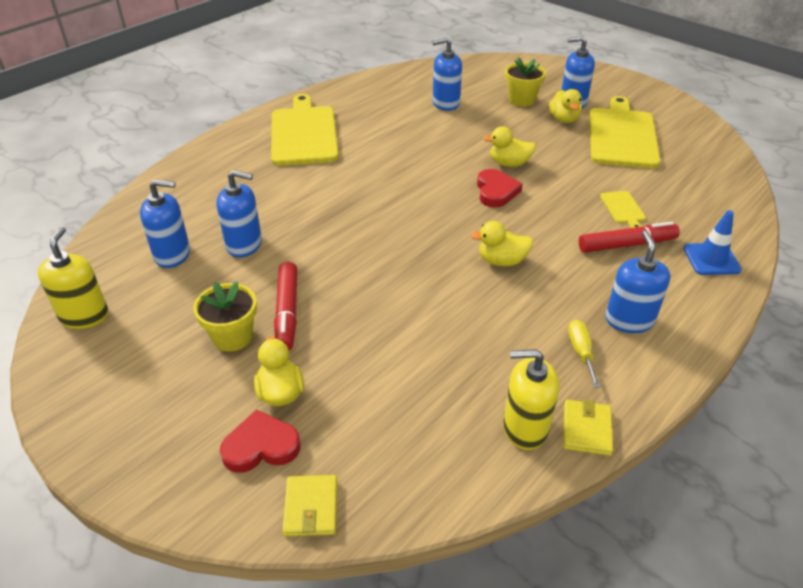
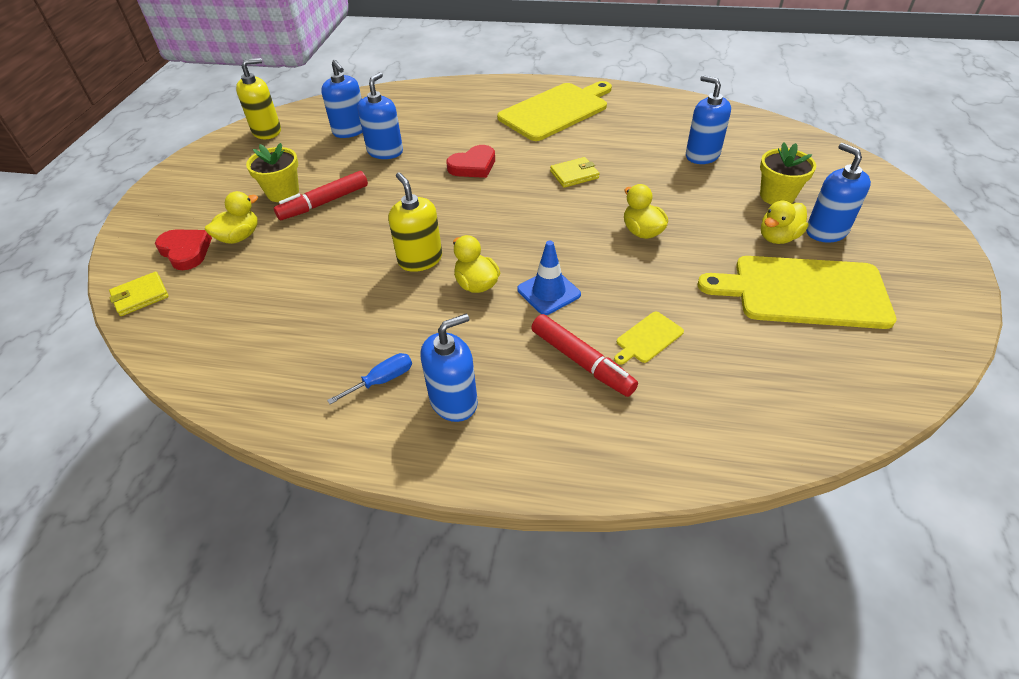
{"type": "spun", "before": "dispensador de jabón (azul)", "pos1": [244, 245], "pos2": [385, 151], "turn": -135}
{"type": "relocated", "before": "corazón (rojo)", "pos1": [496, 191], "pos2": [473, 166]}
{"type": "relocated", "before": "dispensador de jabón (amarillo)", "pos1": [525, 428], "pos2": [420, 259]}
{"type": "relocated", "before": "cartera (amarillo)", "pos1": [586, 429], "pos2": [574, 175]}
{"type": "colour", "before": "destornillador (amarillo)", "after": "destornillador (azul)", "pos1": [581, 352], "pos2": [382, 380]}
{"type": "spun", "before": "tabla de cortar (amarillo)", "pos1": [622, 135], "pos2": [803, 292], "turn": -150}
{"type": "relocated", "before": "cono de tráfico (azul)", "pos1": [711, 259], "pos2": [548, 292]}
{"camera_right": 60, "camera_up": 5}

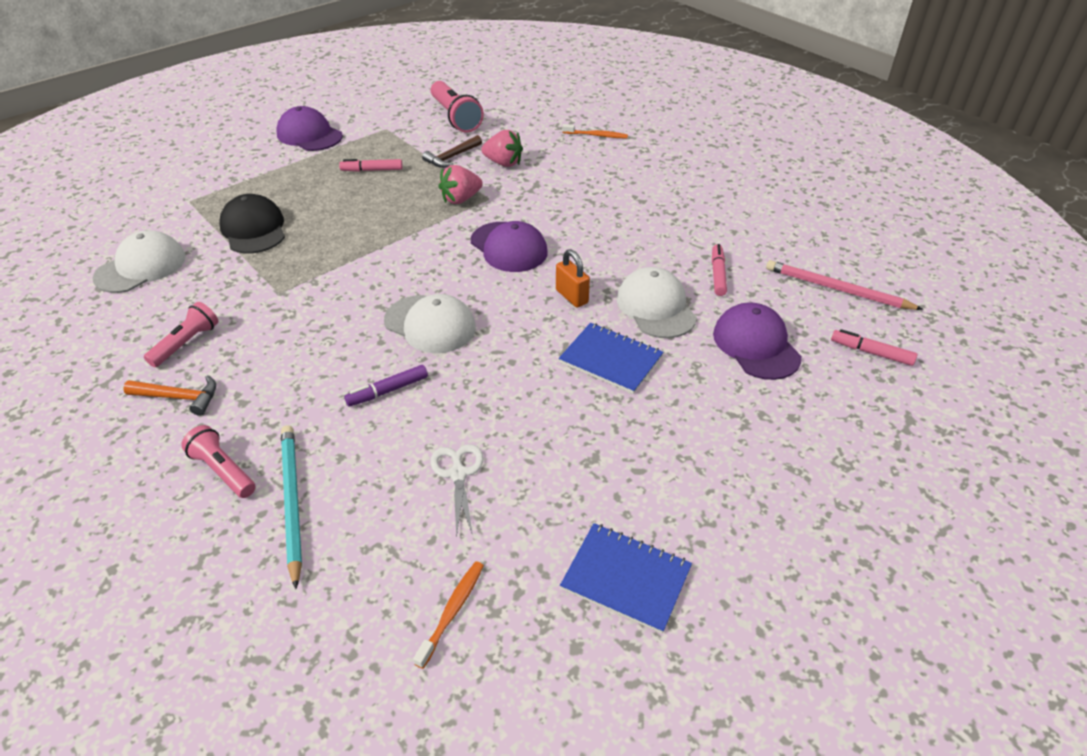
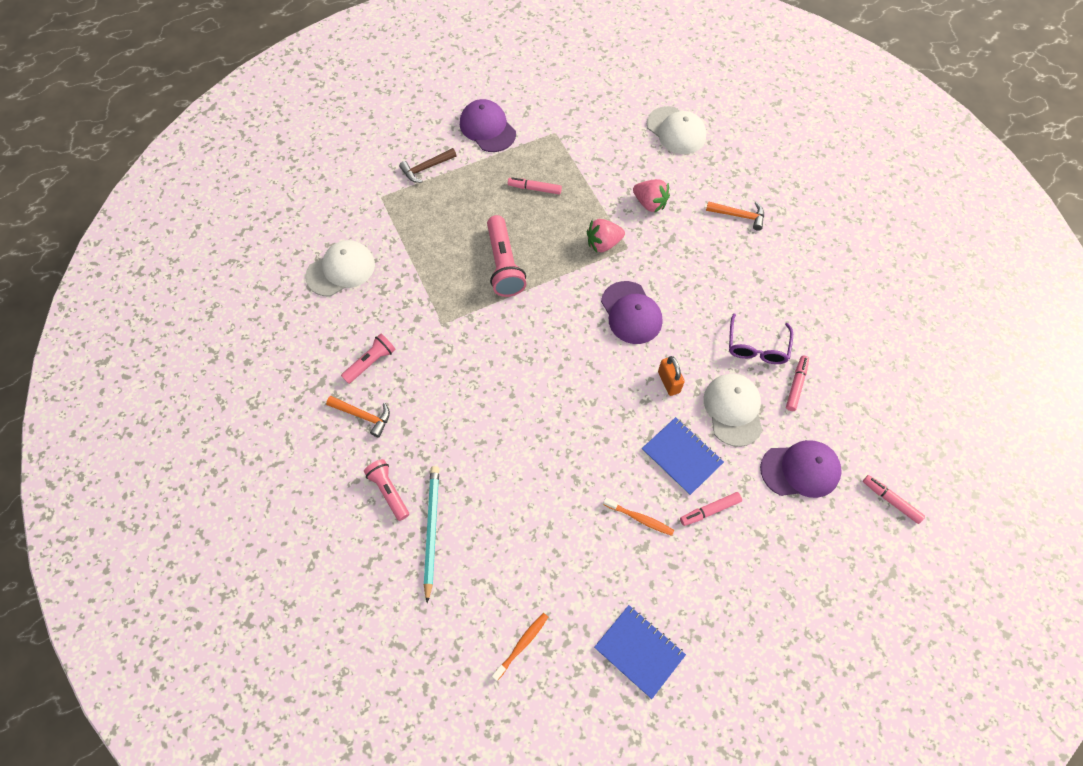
{"type": "missing", "before": "gorra (negro)", "pos1": [253, 229]}
{"type": "missing", "before": "rotulador (morado)", "pos1": [388, 391]}
{"type": "relocated", "before": "gorra (blanco)", "pos1": [430, 324], "pos2": [676, 130]}
{"type": "relocated", "before": "martillo (marrón)", "pos1": [452, 157], "pos2": [426, 168]}
{"type": "missing", "before": "tijeras (blanco)", "pos1": [458, 474]}
{"type": "relocated", "before": "lámpara de mano (rosa)", "pos1": [455, 117], "pos2": [503, 265]}
{"type": "relocated", "before": "cepillo de dientes (naranja)", "pos1": [596, 135], "pos2": [640, 518]}
{"type": "spun", "before": "gorra (morado)", "pos1": [756, 345], "pos2": [800, 470], "turn": 90}
{"type": "missing", "before": "lápiz (rosa)", "pos1": [837, 289]}
{"type": "appeared", "after": "rotulador (rosa)", "pos2": [710, 510]}
{"type": "appeared", "after": "martillo (naranja)", "pos2": [739, 216]}
{"type": "appeared", "after": "gafas (morado)", "pos2": [757, 347]}
{"camera_right": 15, "camera_up": 20}

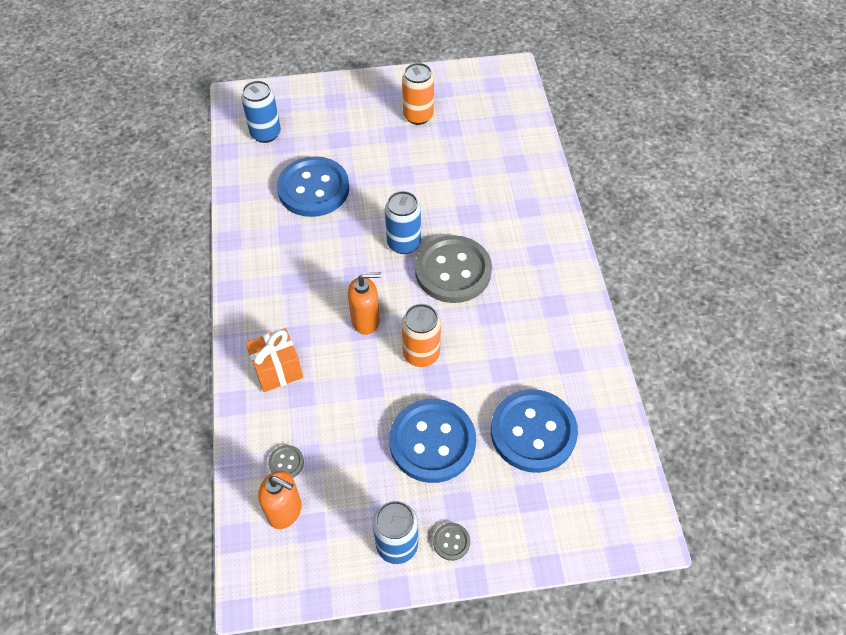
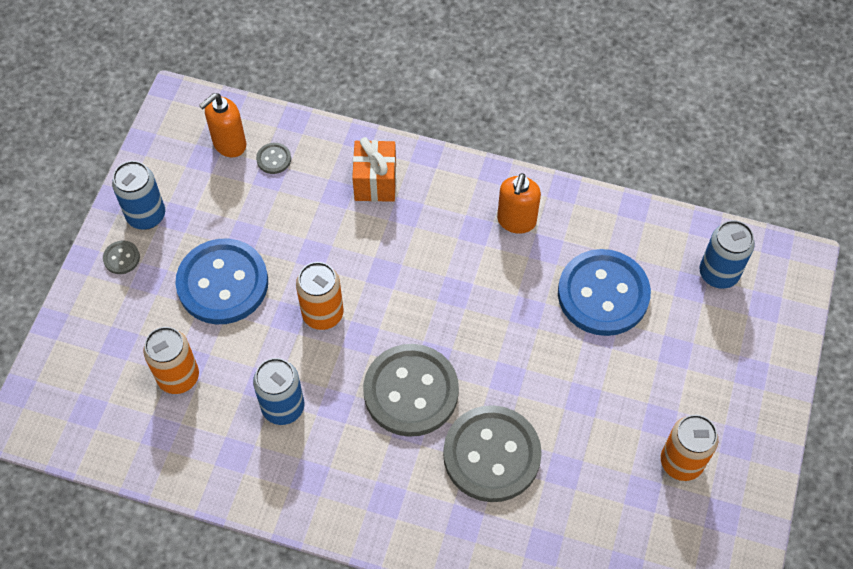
{"type": "relocated", "before": "dispensador de jabón (naranja)", "pos1": [366, 320], "pos2": [516, 221]}
{"type": "relocated", "before": "lata (azul)", "pos1": [403, 243], "pos2": [283, 407]}
{"type": "exchanged", "before": "botón (azul)", "after": "lata (naranja)", "pos1": [533, 432], "pos2": [178, 377]}
{"type": "appeared", "after": "botón (gris)", "pos2": [491, 455]}
{"camera_right": 115, "camera_up": 5}

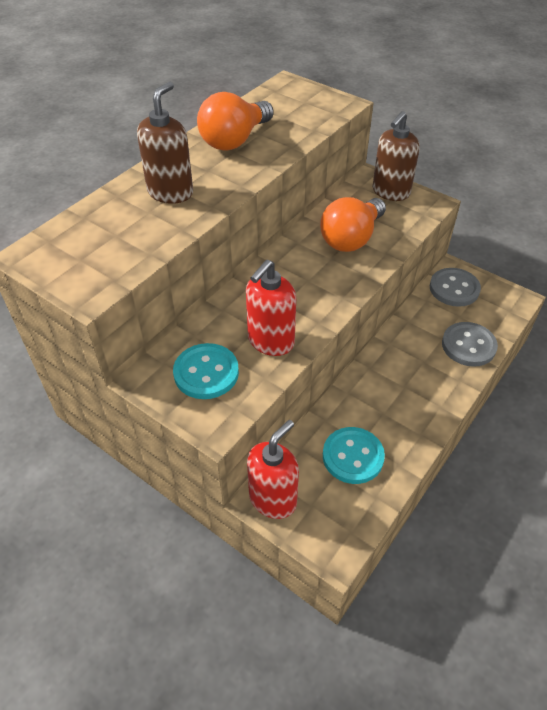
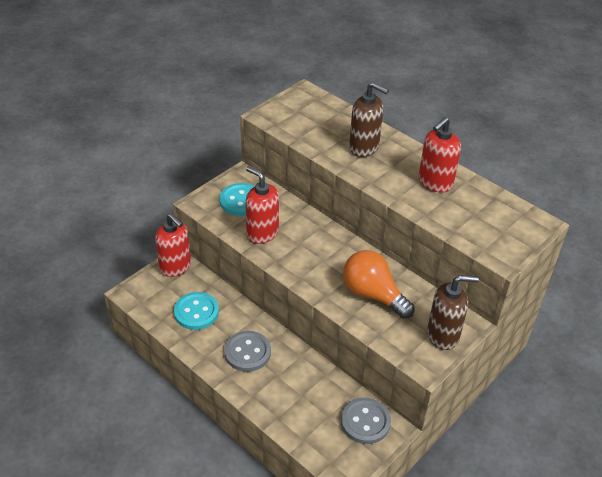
{"type": "exchanged", "before": "bombilla (naranja)", "after": "dispensador de jabón (rojo)", "pos1": [235, 140], "pos2": [435, 183]}
{"type": "spun", "before": "dispensador de jabón (marrón)", "pos1": [390, 192], "pos2": [443, 335], "turn": 135}
{"type": "relocated", "before": "botón (gris)", "pos1": [468, 345], "pos2": [247, 352]}
{"camera_right": 95, "camera_up": -5}

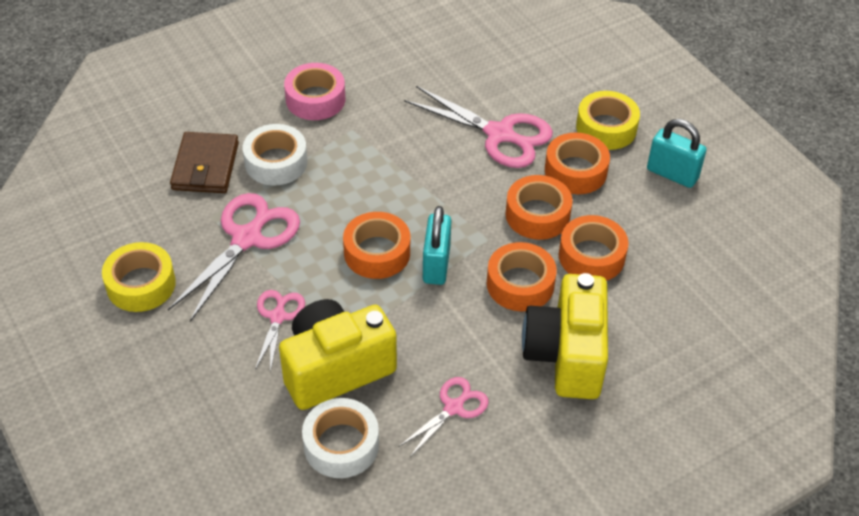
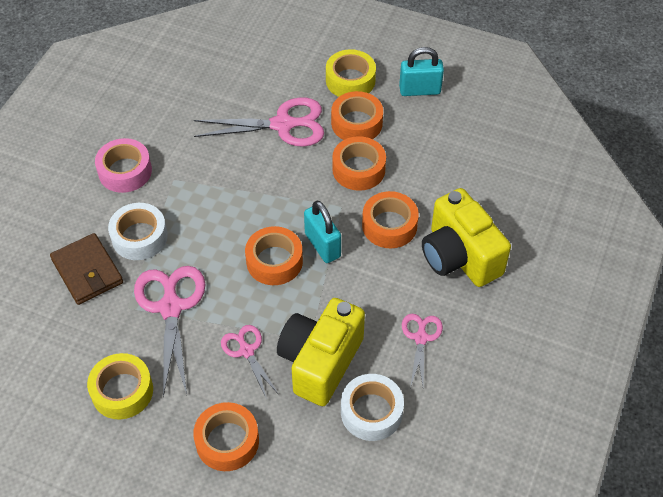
{"type": "relocated", "before": "cinta adhesiva (naranja)", "pos1": [591, 256], "pos2": [227, 441]}
{"camera_right": -35, "camera_up": 5}

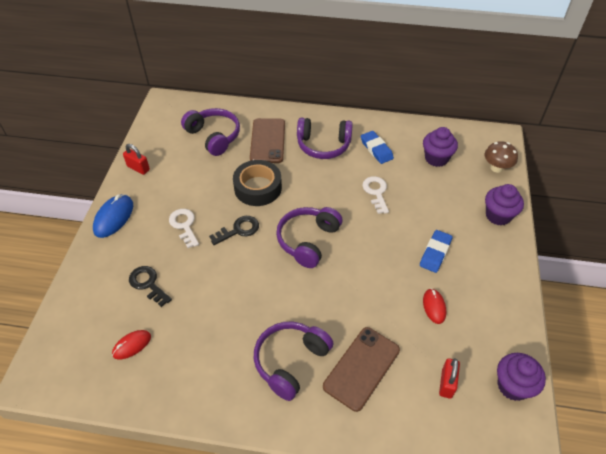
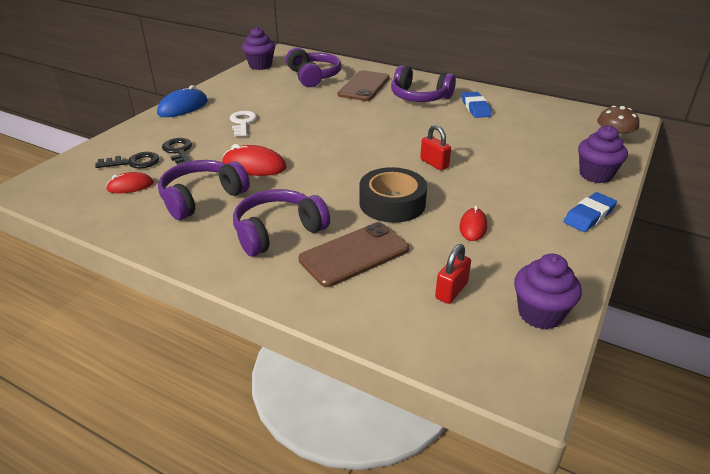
{"type": "relocated", "before": "candado (rojo)", "pos1": [138, 168], "pos2": [434, 163]}
{"type": "relocated", "before": "llave (negro)", "pos1": [238, 230], "pos2": [133, 162]}
{"type": "relocated", "before": "cinta adhesiva (negro)", "pos1": [258, 188], "pos2": [392, 203]}
{"type": "relocated", "before": "auriculares (morado)", "pos1": [308, 240], "pos2": [202, 198]}
{"type": "missing", "before": "llave (blanco)", "pos1": [376, 192]}
{"type": "relocated", "before": "goma de borrar (azul)", "pos1": [435, 253], "pos2": [589, 216]}
{"type": "relocated", "before": "magdalena (morado)", "pos1": [436, 158], "pos2": [260, 65]}
{"type": "appeared", "after": "ratón (rojo)", "pos2": [254, 166]}
{"camera_right": 20, "camera_up": -15}

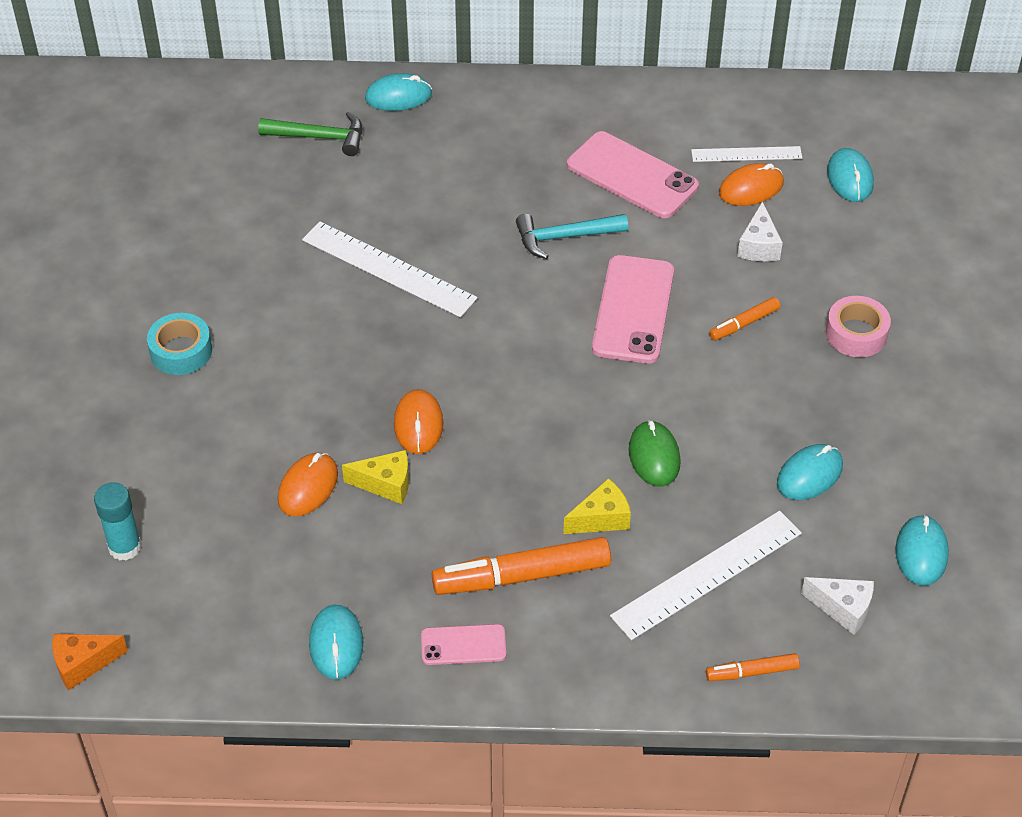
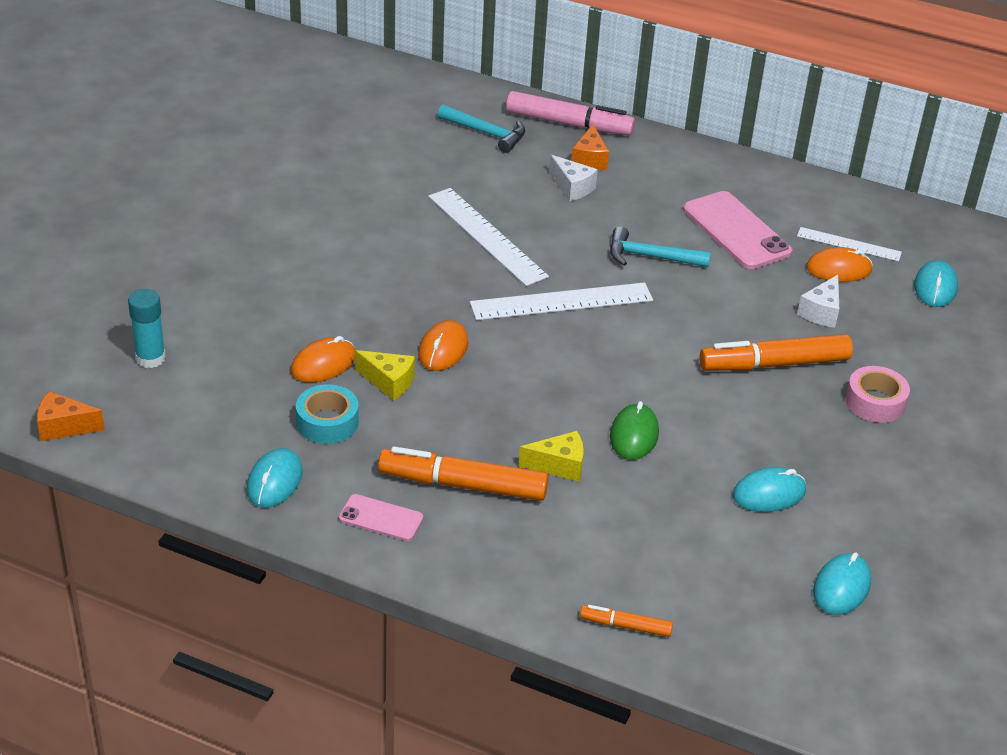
{"type": "relocated", "before": "cinta adhesiva (turquesa)", "pos1": [181, 351], "pos2": [327, 422]}
{"type": "colour", "before": "martillo (verde)", "after": "martillo (turquesa)", "pos1": [319, 137], "pos2": [486, 133]}
{"type": "exchanged", "before": "ratón (turquesa)", "after": "rotulador (rosa)", "pos1": [398, 96], "pos2": [569, 124]}
{"type": "missing", "before": "móvil (rosa)", "pos1": [633, 310]}
{"type": "relocated", "before": "regla (blanco)", "pos1": [707, 574], "pos2": [561, 301]}
{"type": "size", "before": "rotulador (naranja)", "pos1": [744, 324], "pos2": [774, 364], "scale": 1.98}
{"type": "relocated", "before": "queso (blanco)", "pos1": [843, 609], "pos2": [572, 188]}
{"type": "appeared", "after": "queso (naranja)", "pos2": [589, 160]}
{"camera_right": 20, "camera_up": -10}

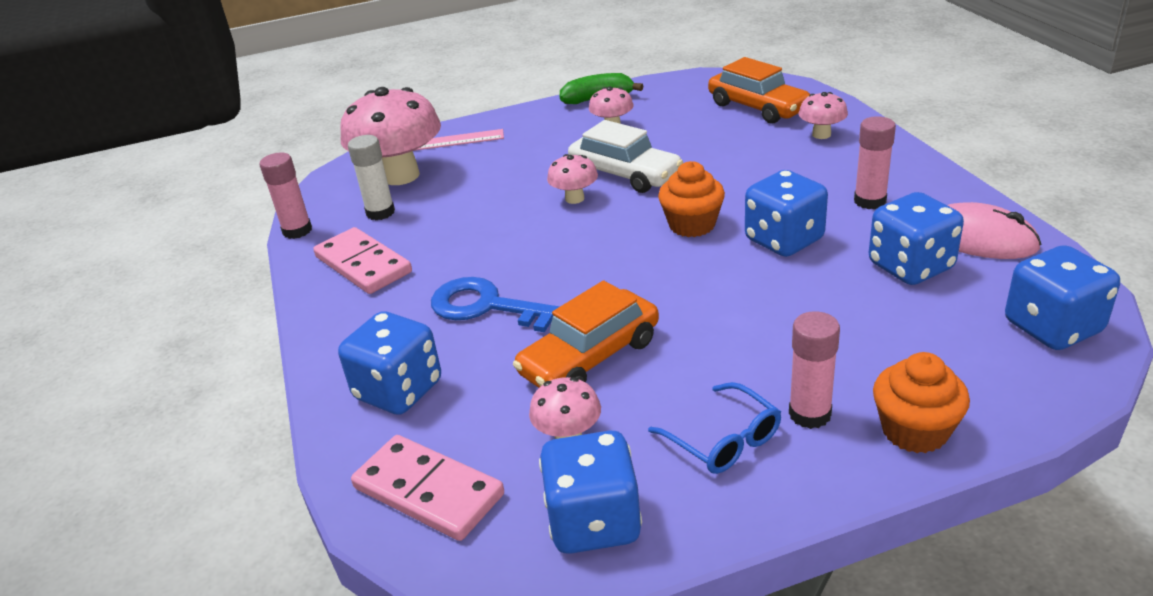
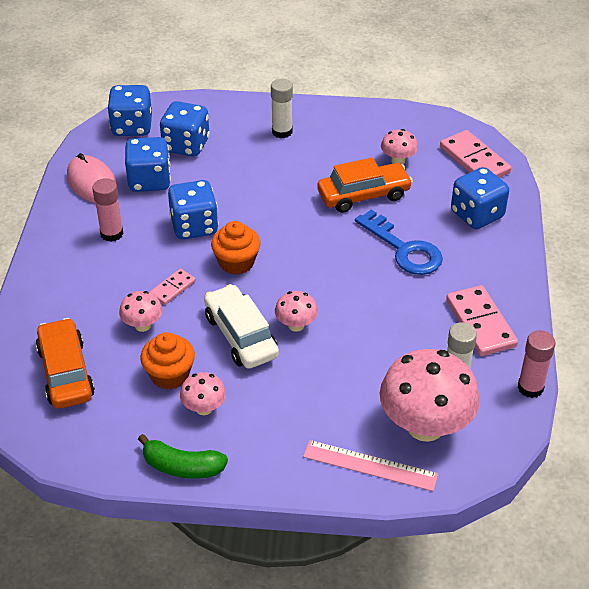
{"type": "relocated", "before": "dado (azul)", "pos1": [594, 522], "pos2": [186, 145]}
{"type": "missing", "before": "gafas (azul)", "pos1": [723, 440]}
{"type": "colour", "before": "barra de pegamento (rosa)", "after": "barra de pegamento (blanco)", "pos1": [809, 414], "pos2": [282, 132]}
{"type": "relocated", "before": "seta (rosa)", "pos1": [821, 134], "pos2": [142, 325]}
{"type": "relocated", "before": "magdalena (naranja)", "pos1": [914, 430], "pos2": [169, 375]}
{"type": "appeared", "after": "ficha de dominó (rosa)", "pos2": [172, 288]}
{"camera_right": -160, "camera_up": 10}

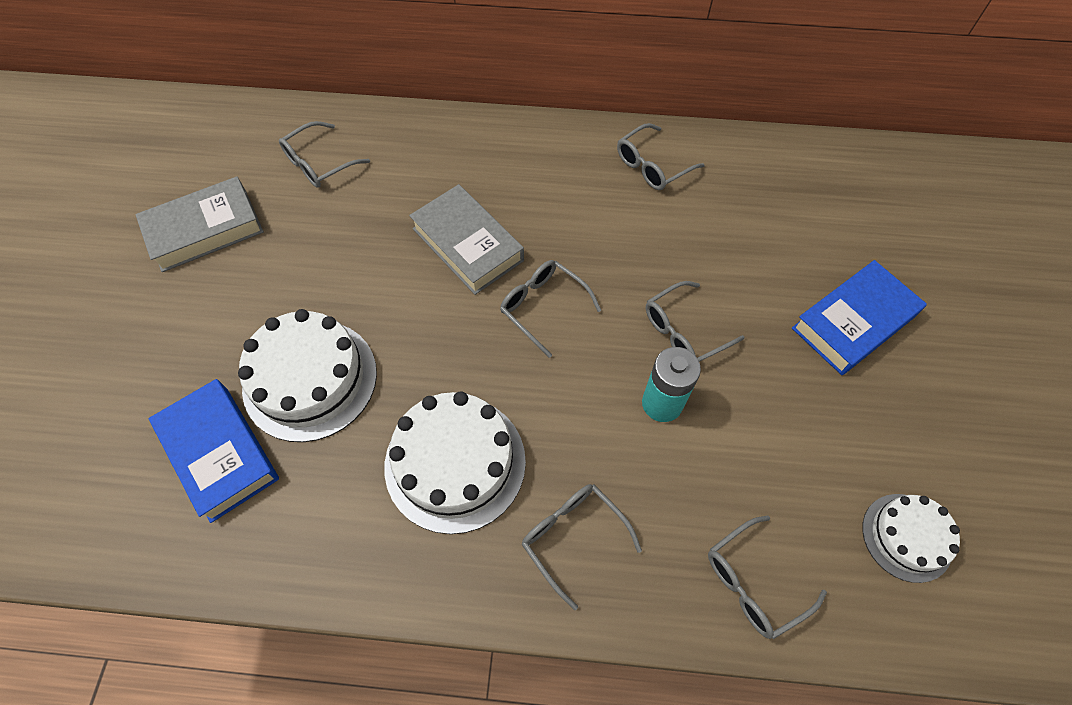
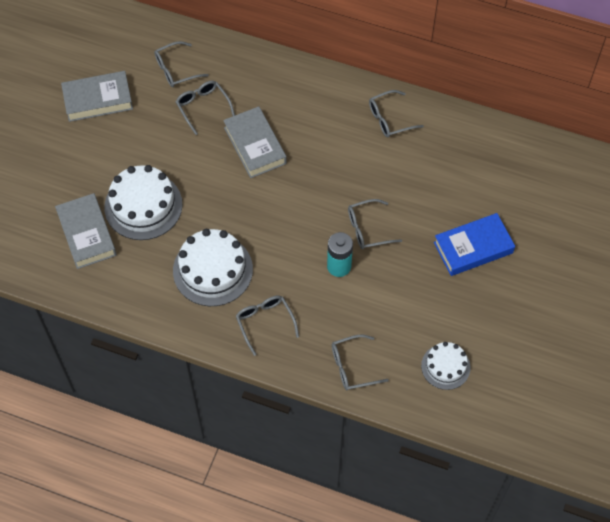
{"type": "colour", "before": "libro (azul)", "after": "libro (gris)", "pos1": [219, 452], "pos2": [87, 234]}
{"type": "relocated", "before": "gafas (gris)", "pos1": [543, 307], "pos2": [203, 107]}
{"camera_right": 15, "camera_up": 0}

